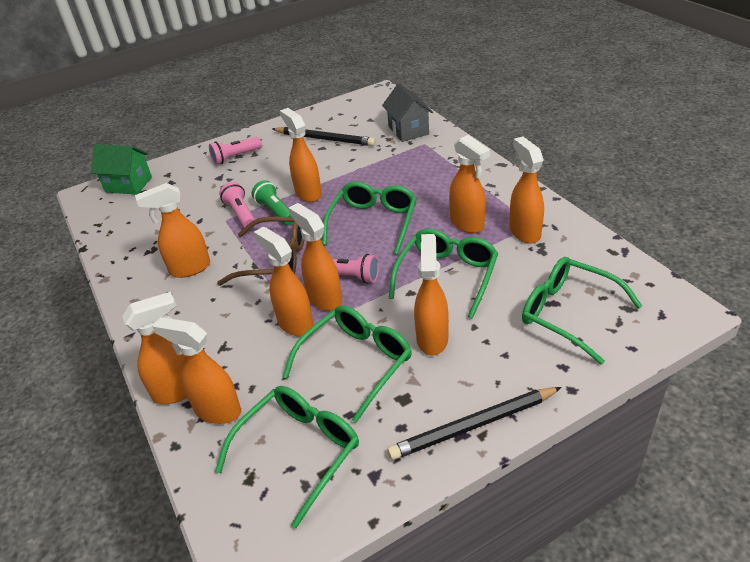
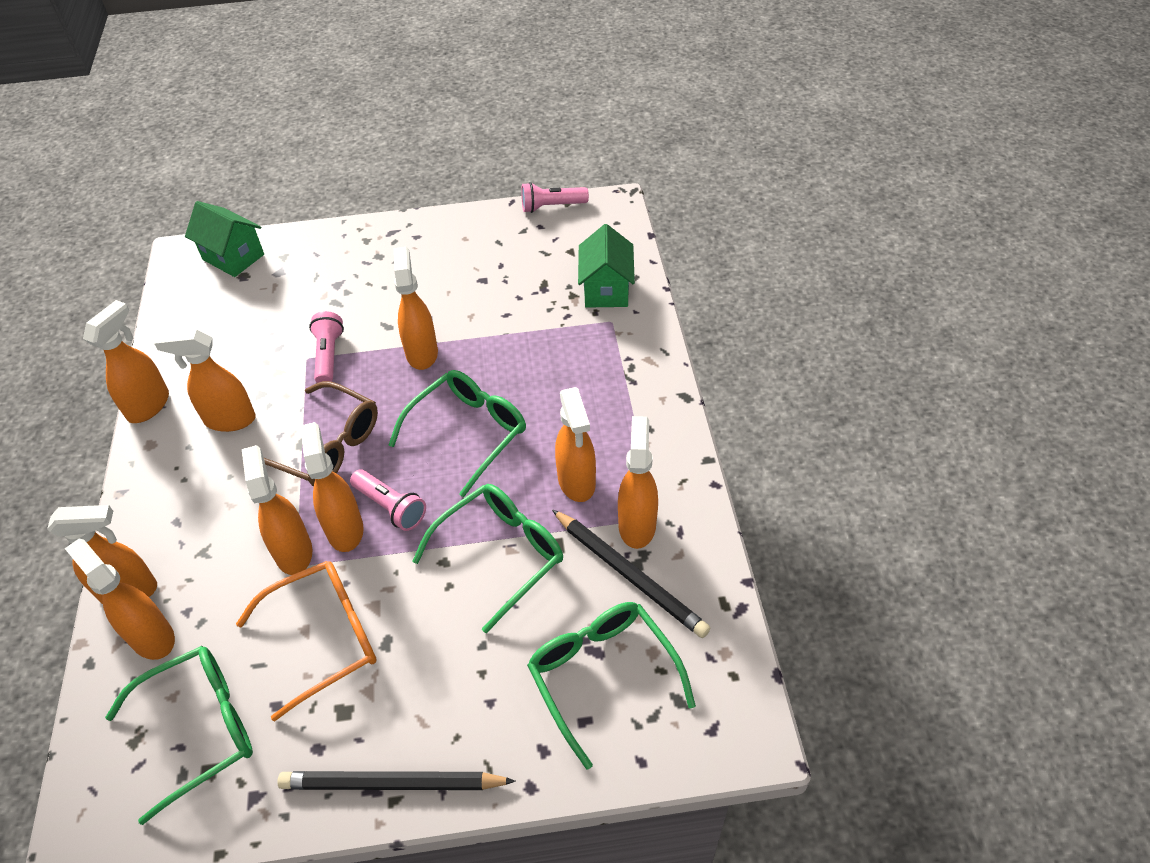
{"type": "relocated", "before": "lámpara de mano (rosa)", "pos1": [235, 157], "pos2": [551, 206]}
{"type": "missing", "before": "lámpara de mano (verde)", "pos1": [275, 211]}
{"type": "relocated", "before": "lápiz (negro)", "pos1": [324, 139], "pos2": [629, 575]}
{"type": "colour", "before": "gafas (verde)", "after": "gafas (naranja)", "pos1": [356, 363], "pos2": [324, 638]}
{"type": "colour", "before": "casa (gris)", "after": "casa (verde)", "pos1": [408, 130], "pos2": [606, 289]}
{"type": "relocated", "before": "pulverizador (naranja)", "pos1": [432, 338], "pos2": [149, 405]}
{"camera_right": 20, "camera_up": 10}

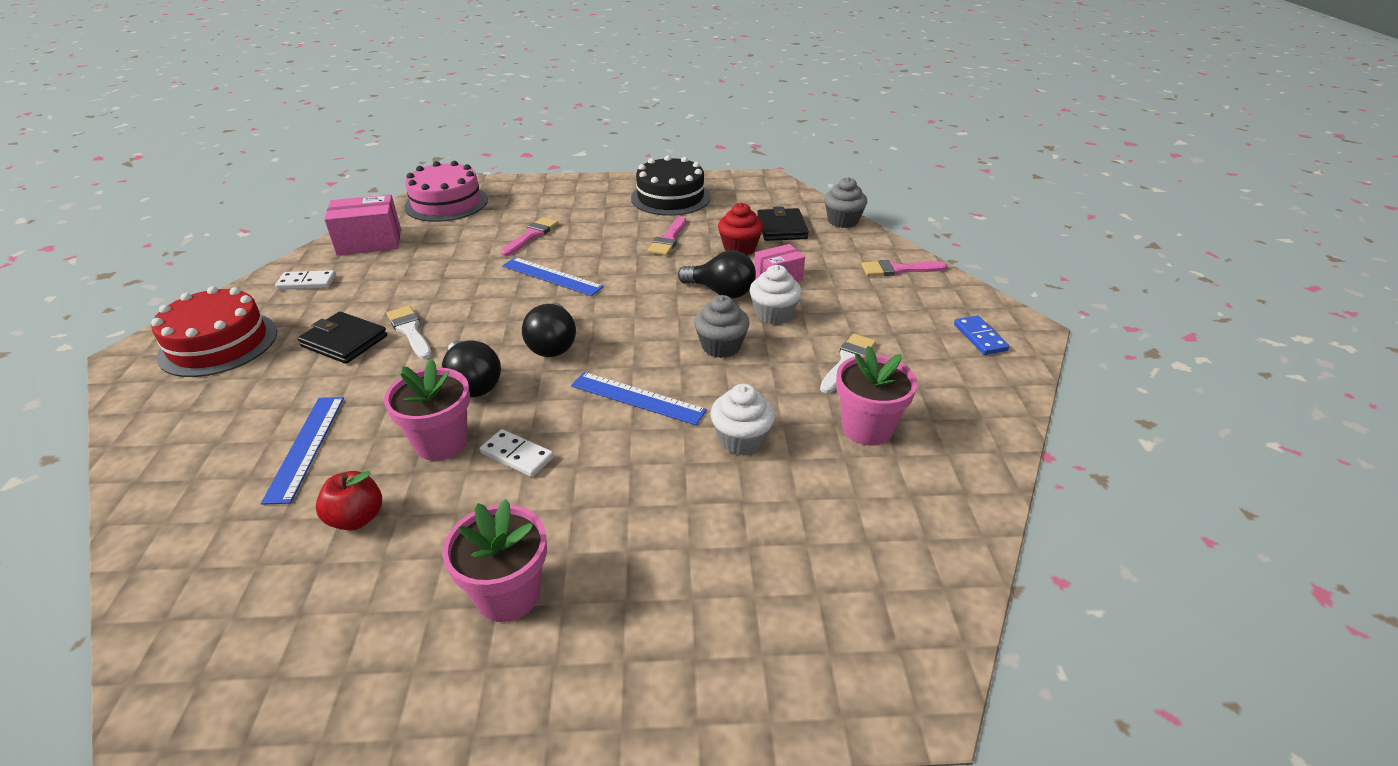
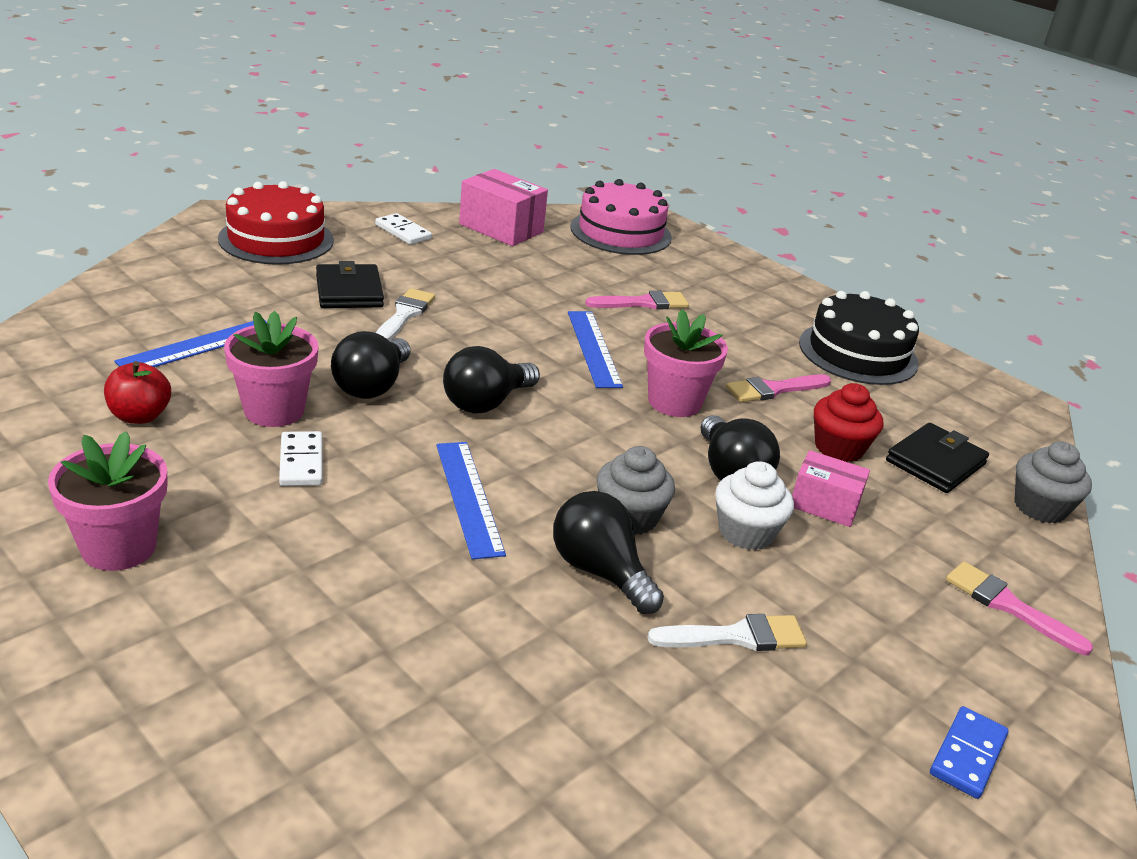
{"type": "missing", "before": "magdalena (blanco)", "pos1": [741, 439]}
{"type": "relocated", "before": "maceta (rosa)", "pos1": [867, 428], "pos2": [674, 402]}
{"type": "appeared", "after": "bombilla (negro)", "pos2": [600, 571]}
{"camera_right": 45, "camera_up": -5}

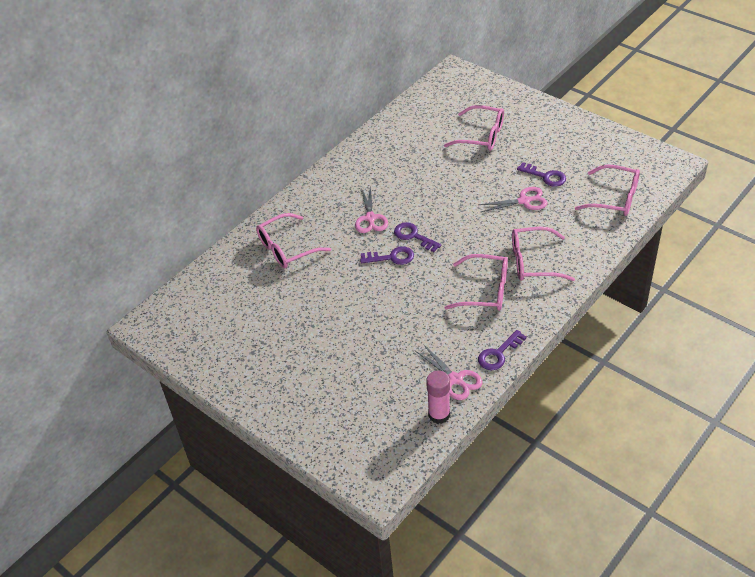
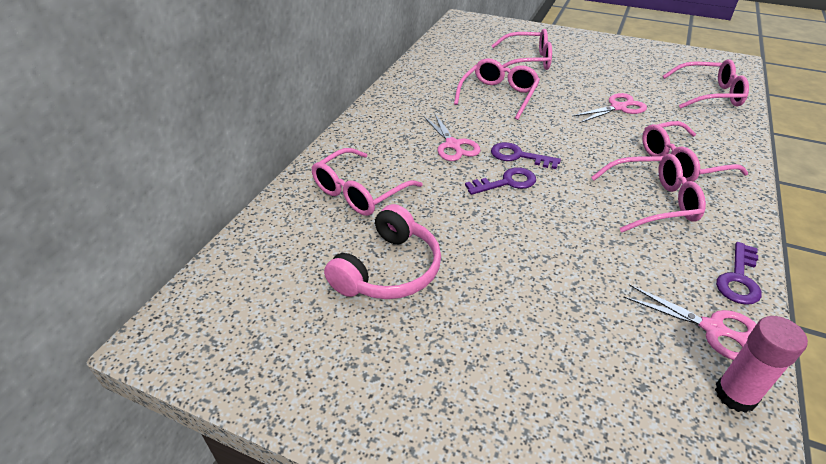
{"type": "missing", "before": "llave (morado)", "pos1": [545, 176]}
{"type": "appeared", "after": "auriculares (rosa)", "pos2": [389, 270]}
{"type": "appeared", "after": "gafas (rosa)", "pos2": [498, 96]}
{"camera_right": -20, "camera_up": -5}

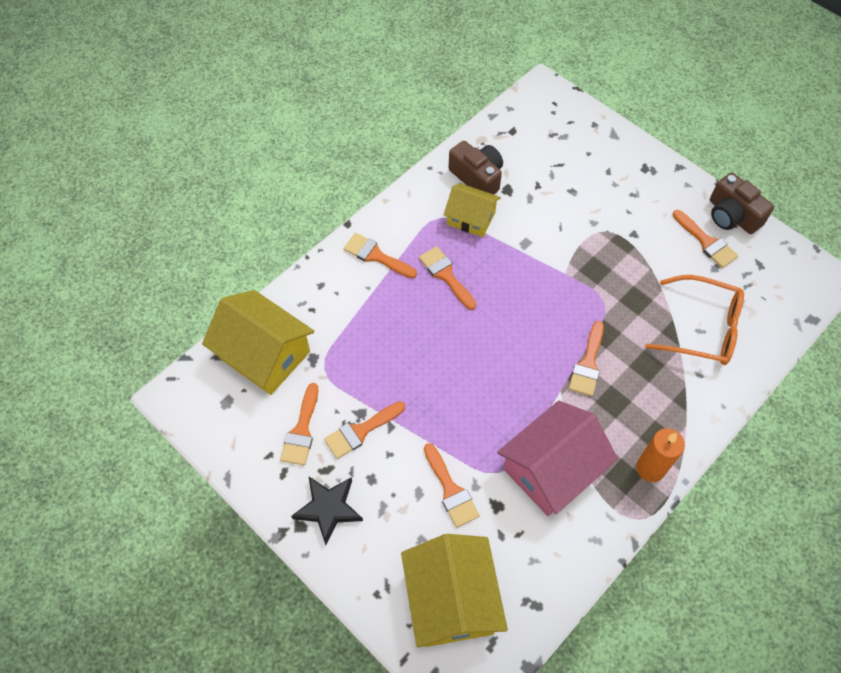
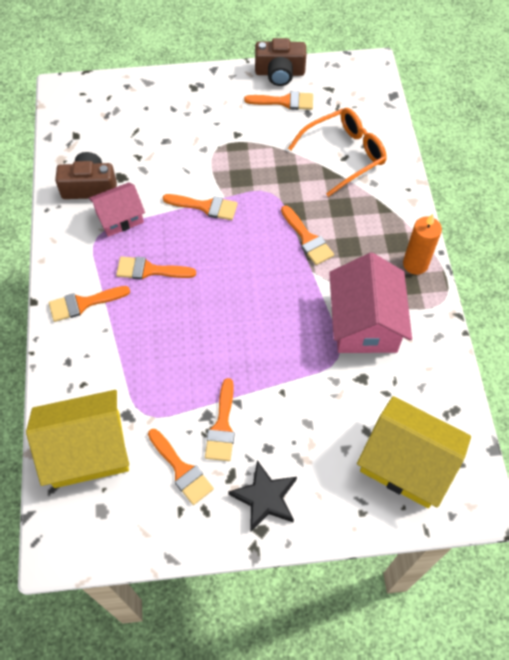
{"type": "relocated", "before": "pincel (naranja)", "pos1": [450, 490], "pos2": [205, 206]}
{"type": "colour", "before": "casa (amarillo)", "after": "casa (rosa)", "pos1": [471, 218], "pos2": [119, 217]}
{"camera_right": -50, "camera_up": 0}

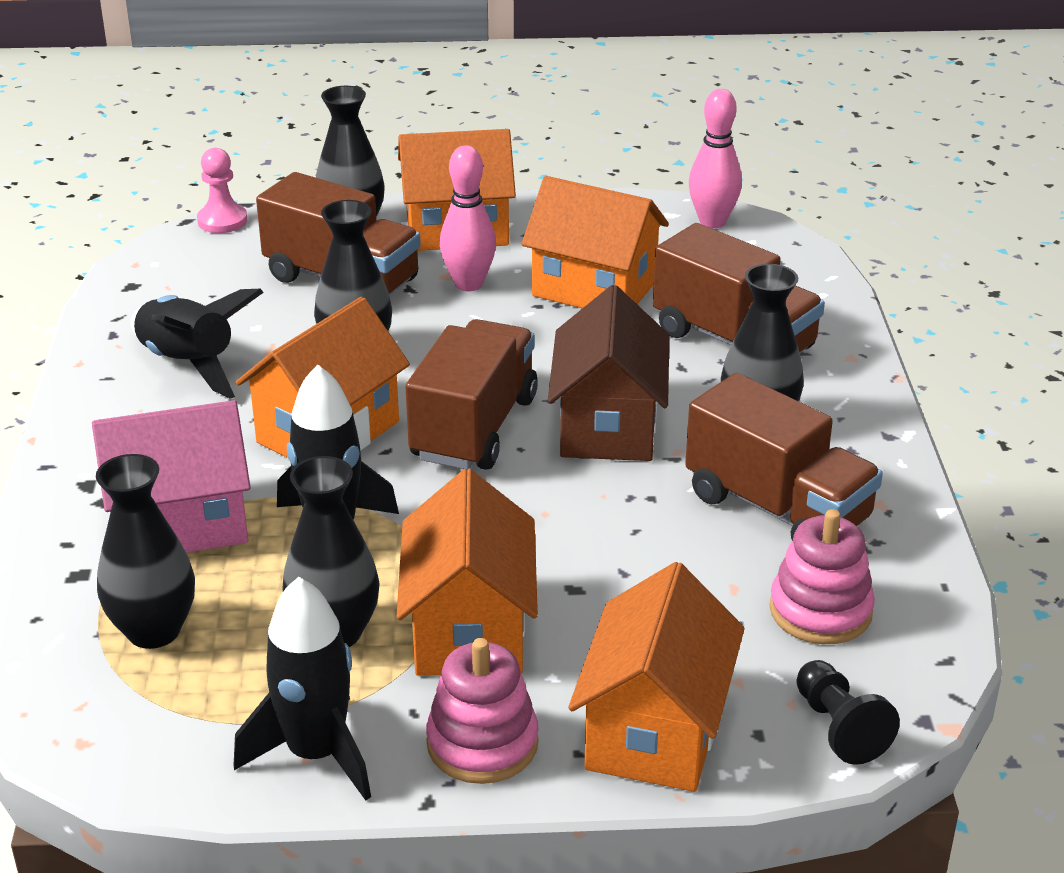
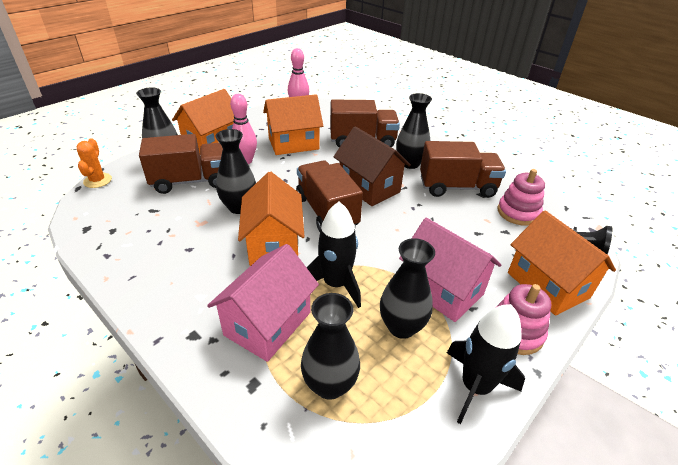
{"type": "missing", "before": "cohete (negro)", "pos1": [189, 364]}
{"type": "exchanged", "before": "peón (rosa)", "after": "cactus (naranja)", "pos1": [222, 221], "pos2": [97, 180]}
{"type": "colour", "before": "casa (naranja)", "after": "casa (rosa)", "pos1": [469, 630], "pos2": [442, 290]}
{"camera_right": -45, "camera_up": 5}

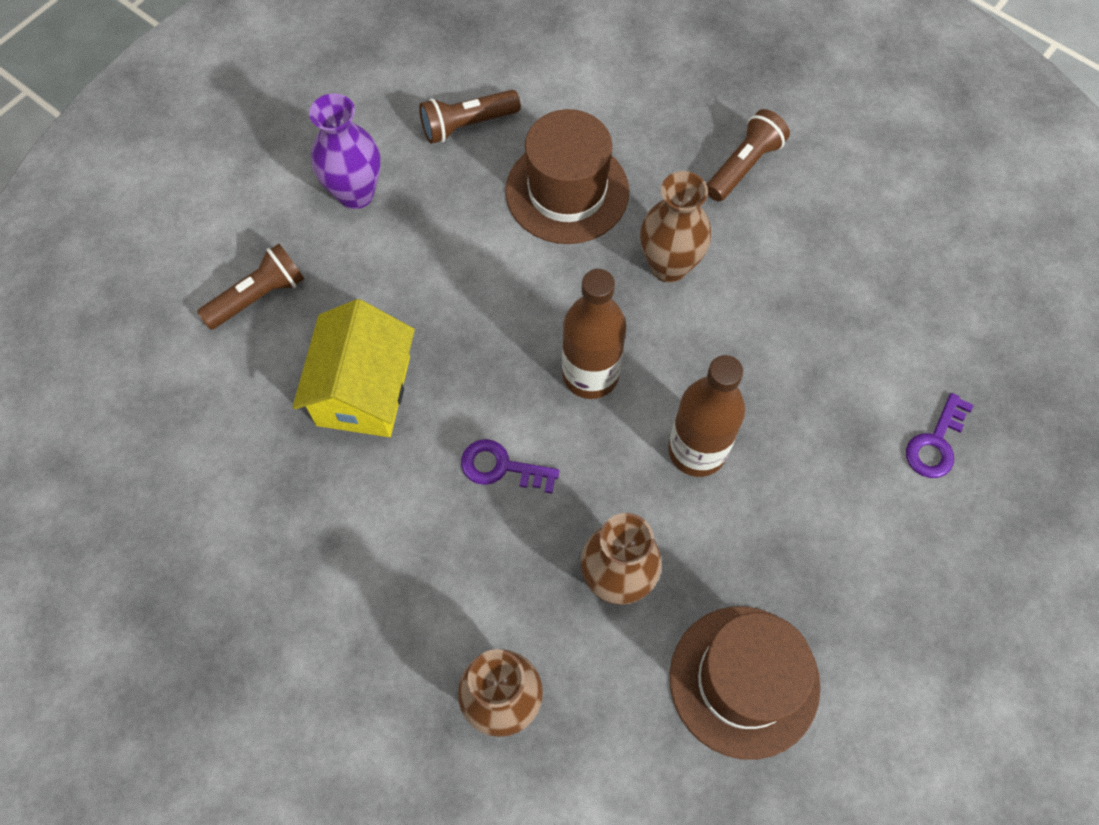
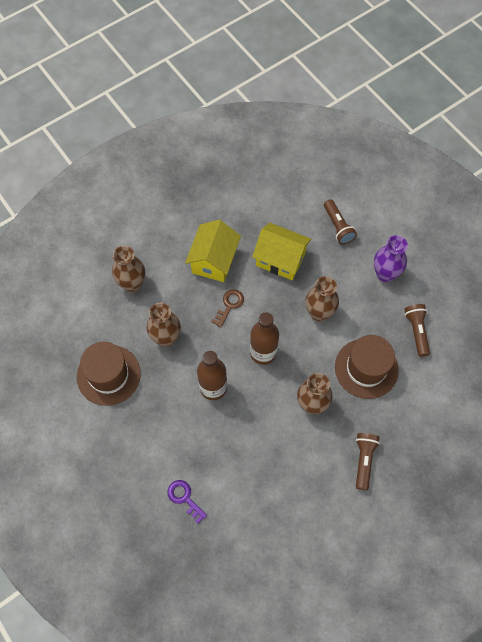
{"type": "colour", "before": "llave (morado)", "after": "llave (marrón)", "pos1": [501, 467], "pos2": [229, 305]}
{"type": "spun", "before": "lámpara de mano (marrón)", "pos1": [743, 166], "pos2": [364, 460], "turn": -135}
{"type": "appeared", "after": "casa (amarillo)", "pos2": [214, 260]}
{"type": "appeared", "after": "florero (marrón)", "pos2": [319, 313]}
{"camera_right": 105, "camera_up": 0}

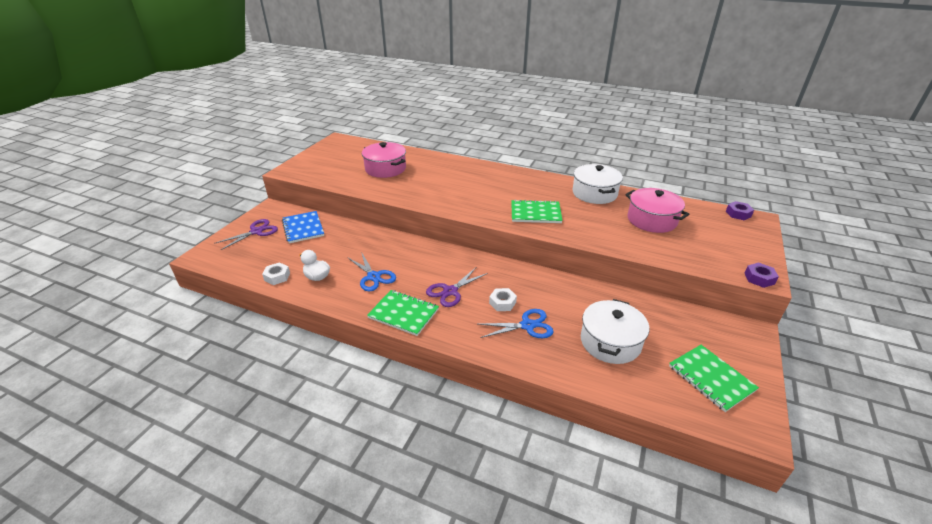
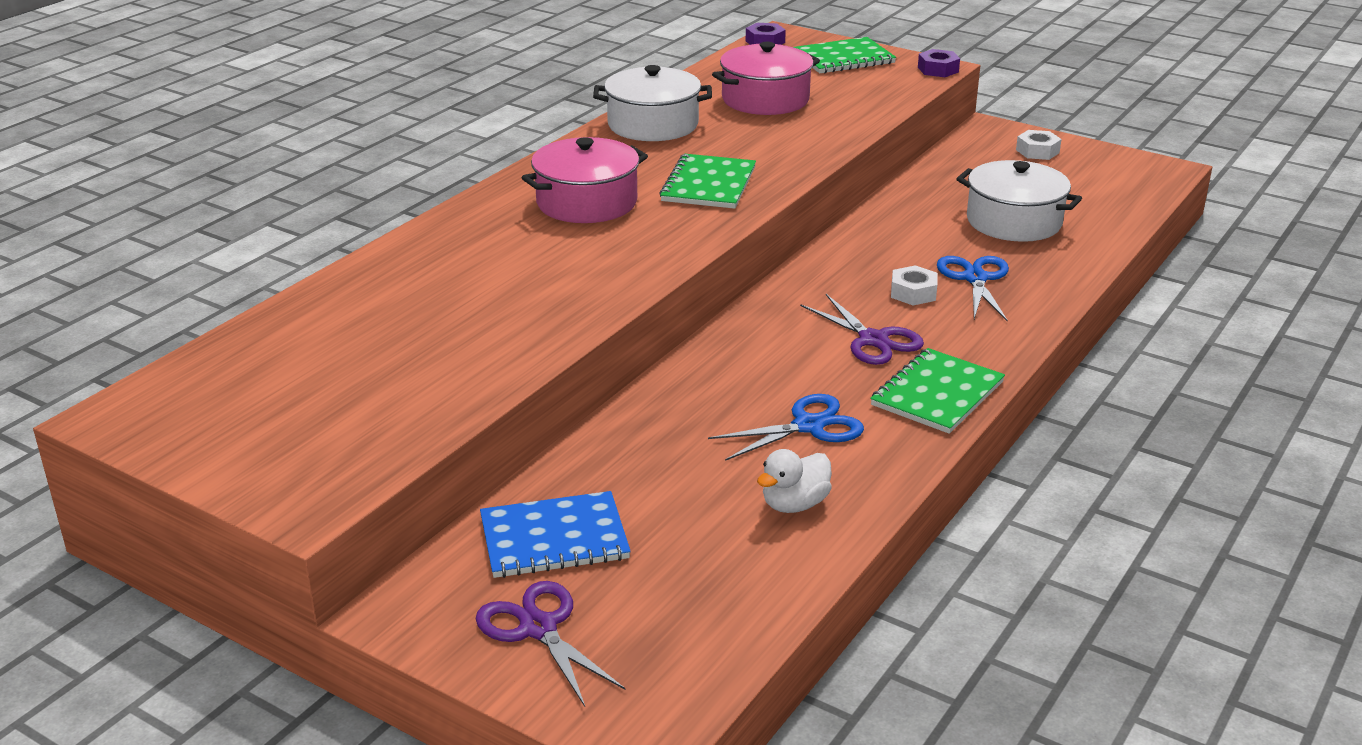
{"type": "relocated", "before": "tuerca (blanco)", "pos1": [277, 277], "pos2": [1037, 151]}
{"type": "relocated", "before": "olla (rosa)", "pos1": [385, 169], "pos2": [586, 202]}
{"type": "relocated", "before": "cuaderno (verde)", "pos1": [711, 378], "pos2": [843, 58]}
{"camera_right": -80, "camera_up": -5}

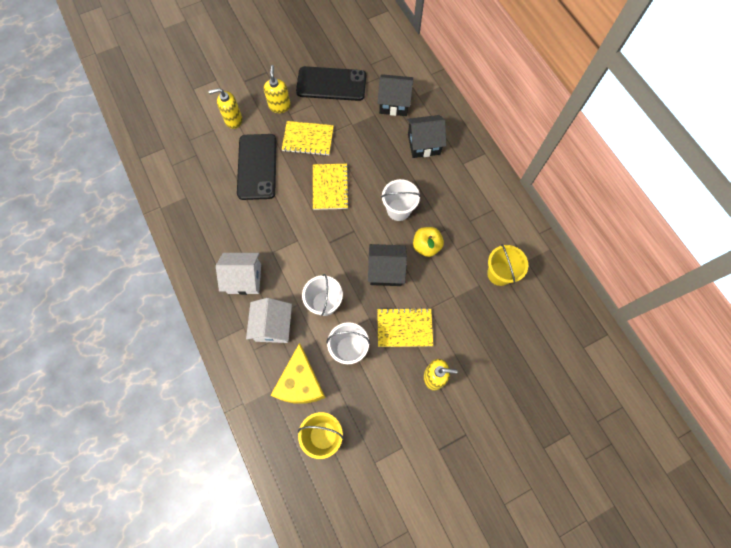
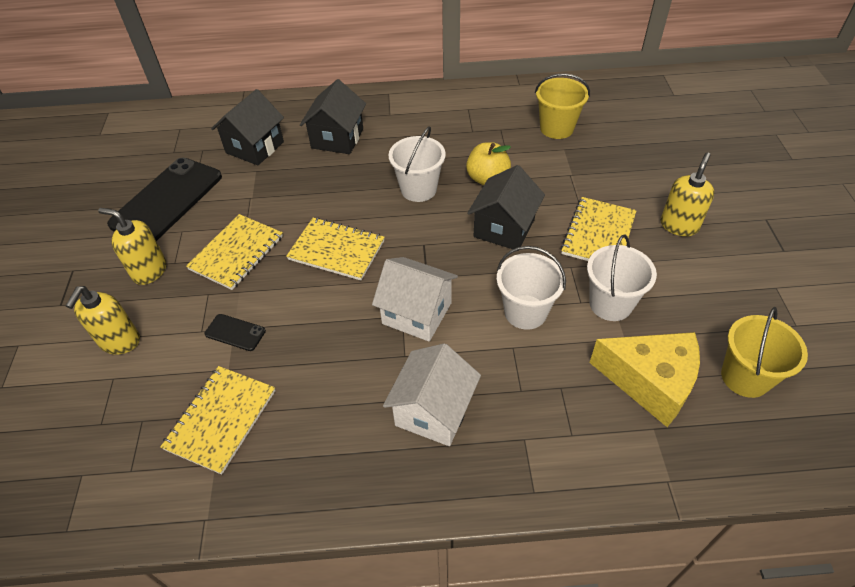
{"type": "size", "before": "móvil (negro)", "pos1": [257, 167], "pos2": [235, 332], "scale": 0.42}
{"type": "relocated", "before": "casa (blanco)", "pos1": [273, 326], "pos2": [417, 313]}
{"type": "appeared", "after": "cuaderno (amarillo)", "pos2": [221, 419]}
{"camera_right": -65, "camera_up": -20}

